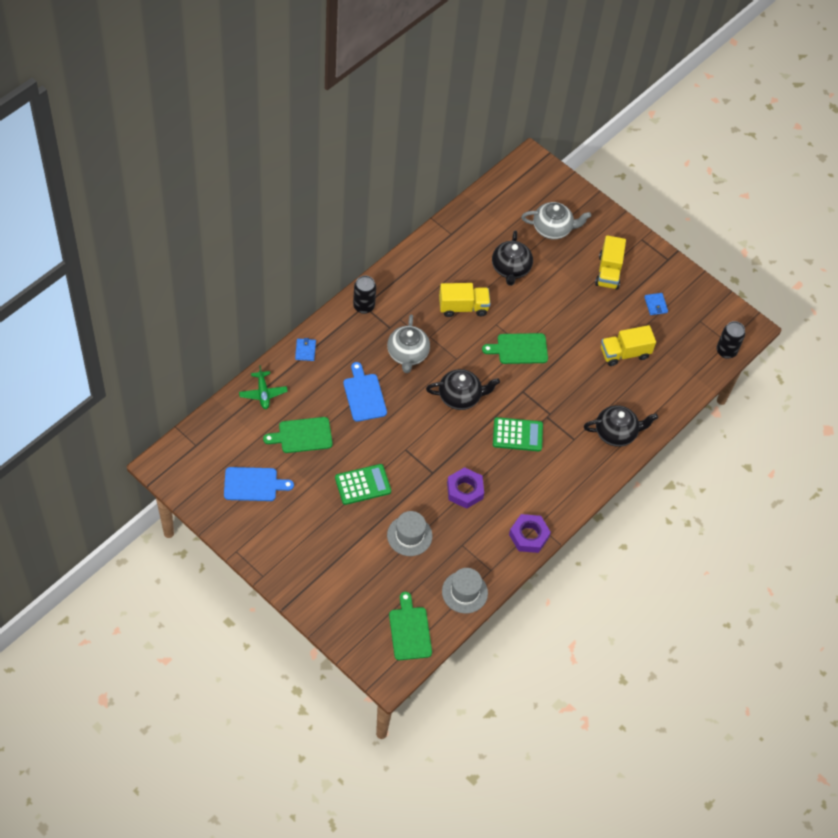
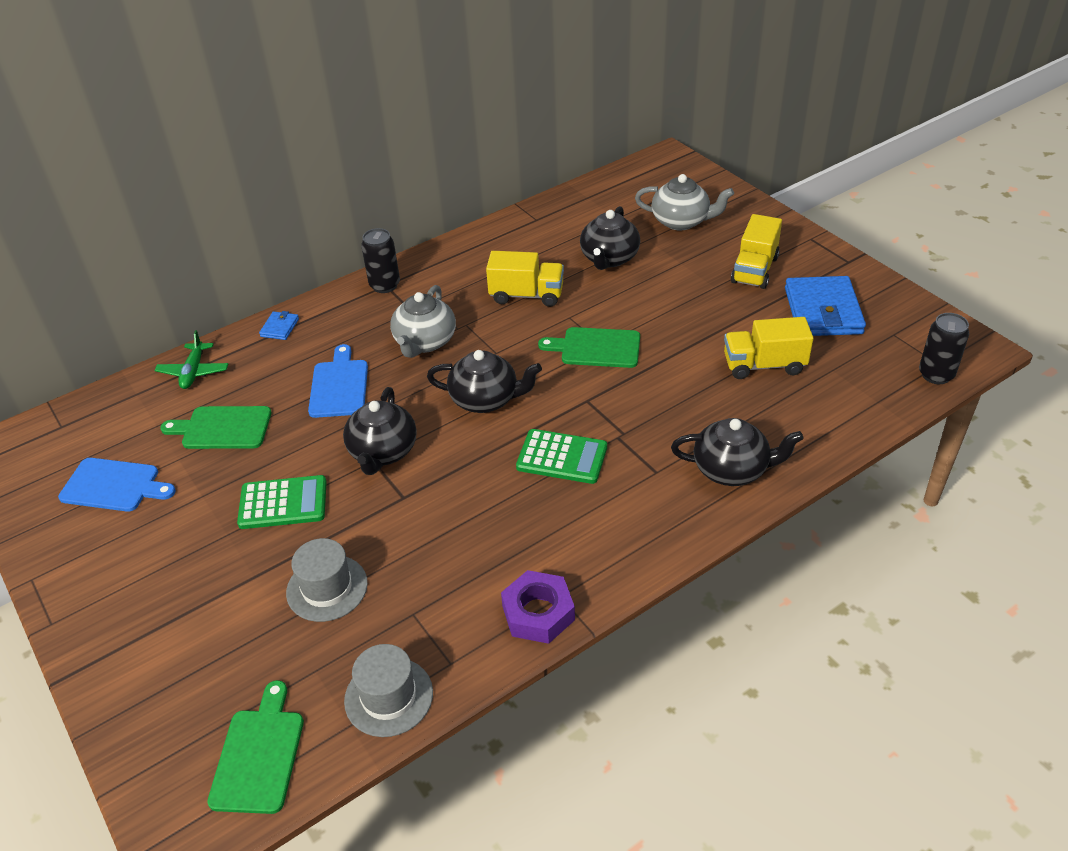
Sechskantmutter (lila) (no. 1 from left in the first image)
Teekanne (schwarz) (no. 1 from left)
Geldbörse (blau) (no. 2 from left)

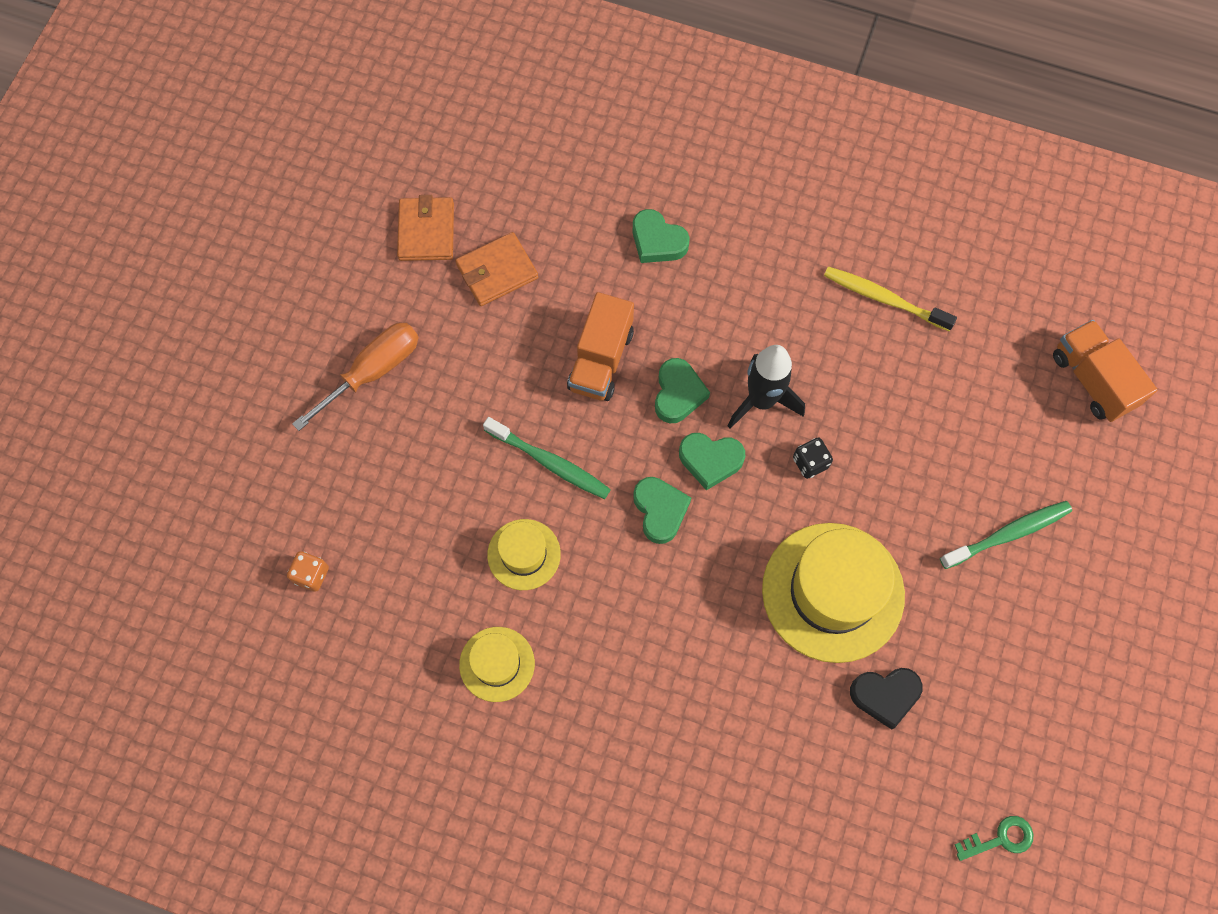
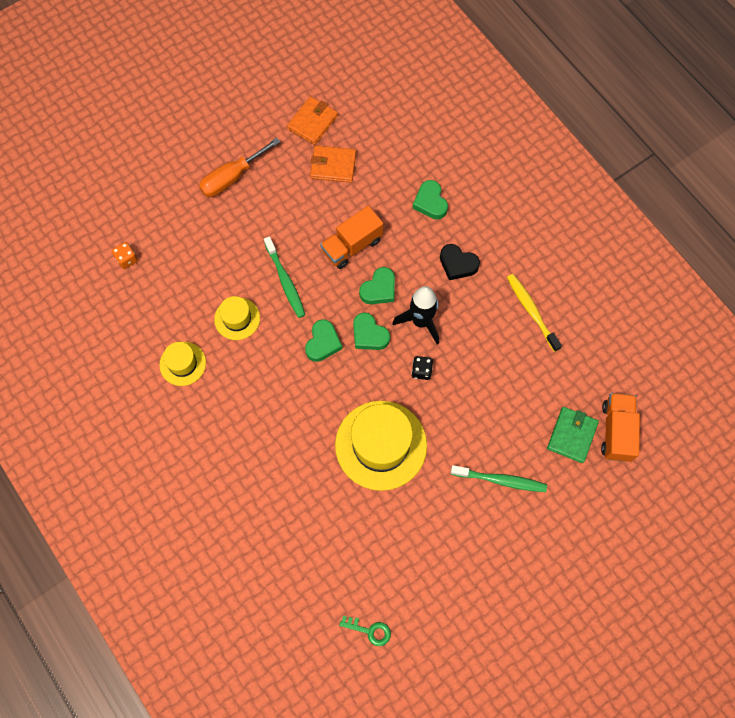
Geldbörse (grün)
Herz (schwarz)
Schraubenzieher (orange)

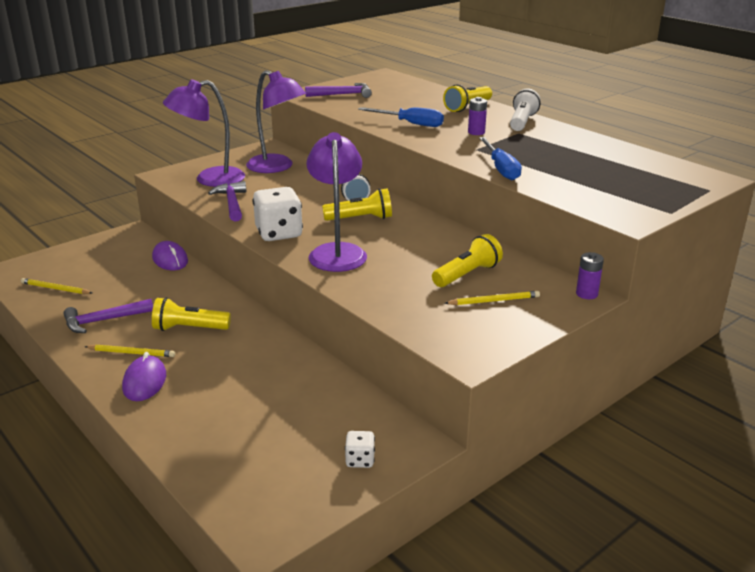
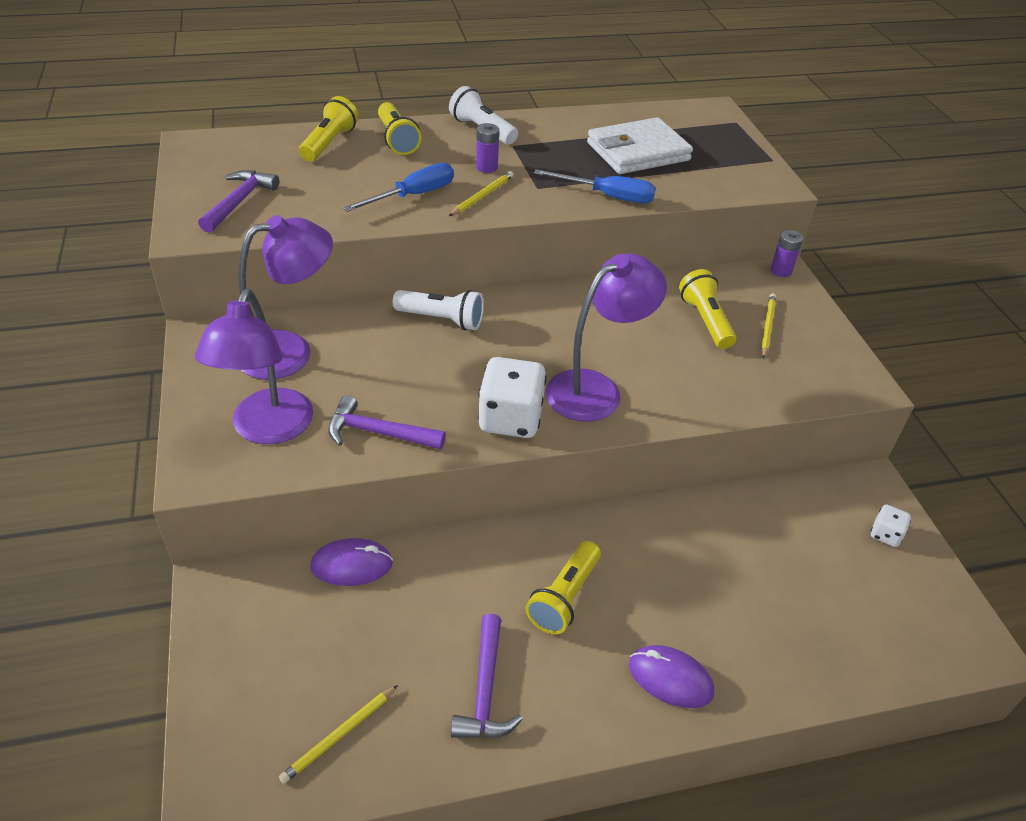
Geldbörse (weiß)
Bleistift (gelb) (no. 2 from left)
Taschenlampe (gelb) (no. 1 from left)
Lampe (lila) (no. 3 from left)

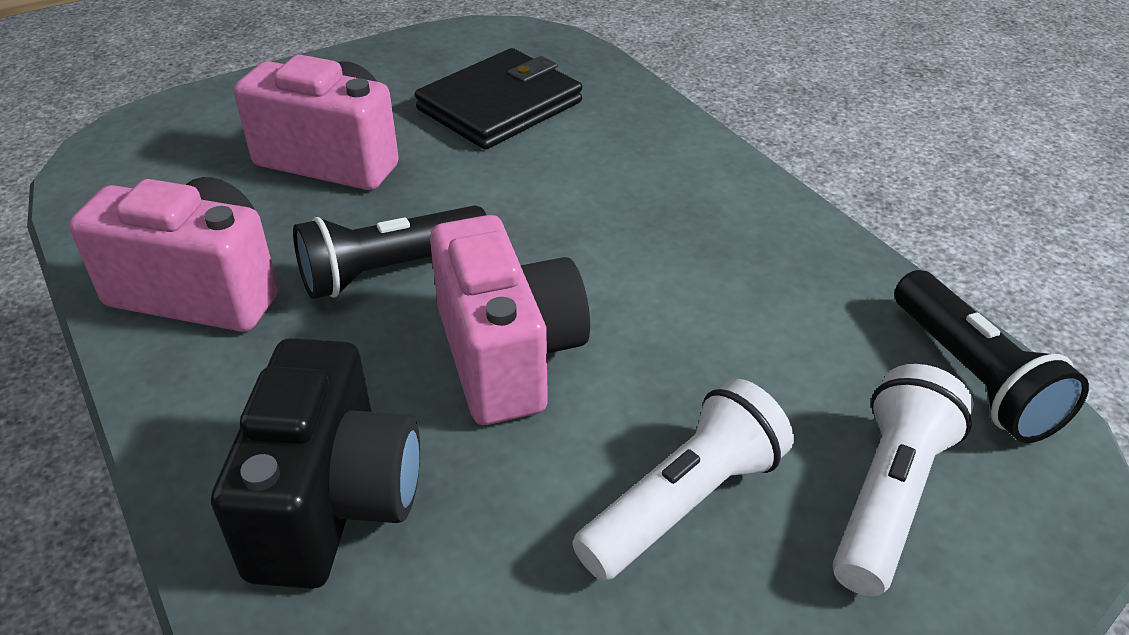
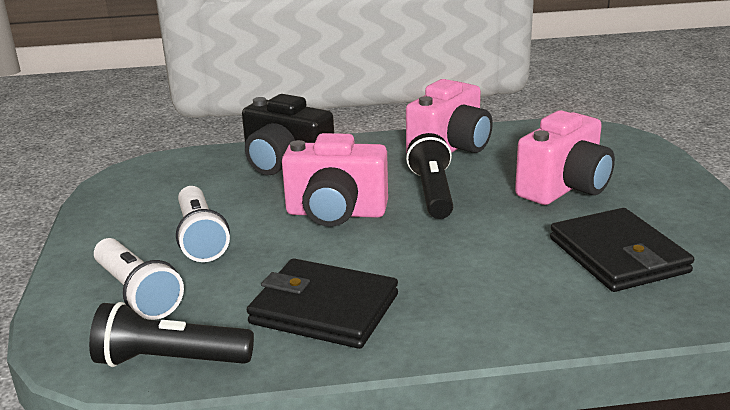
Geldbörse (schwarz) (no. 1 from left)

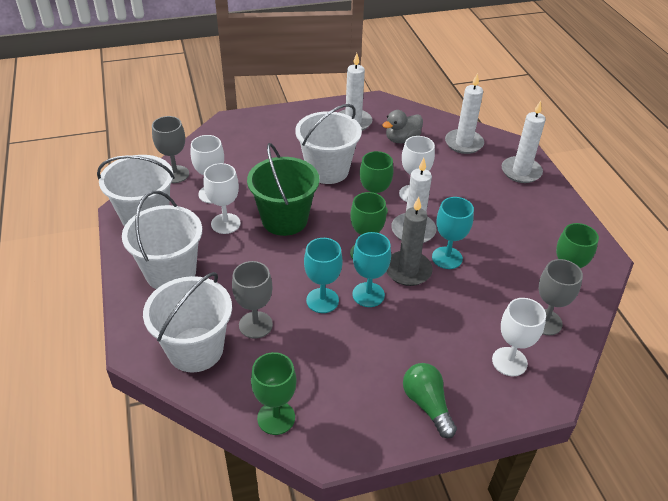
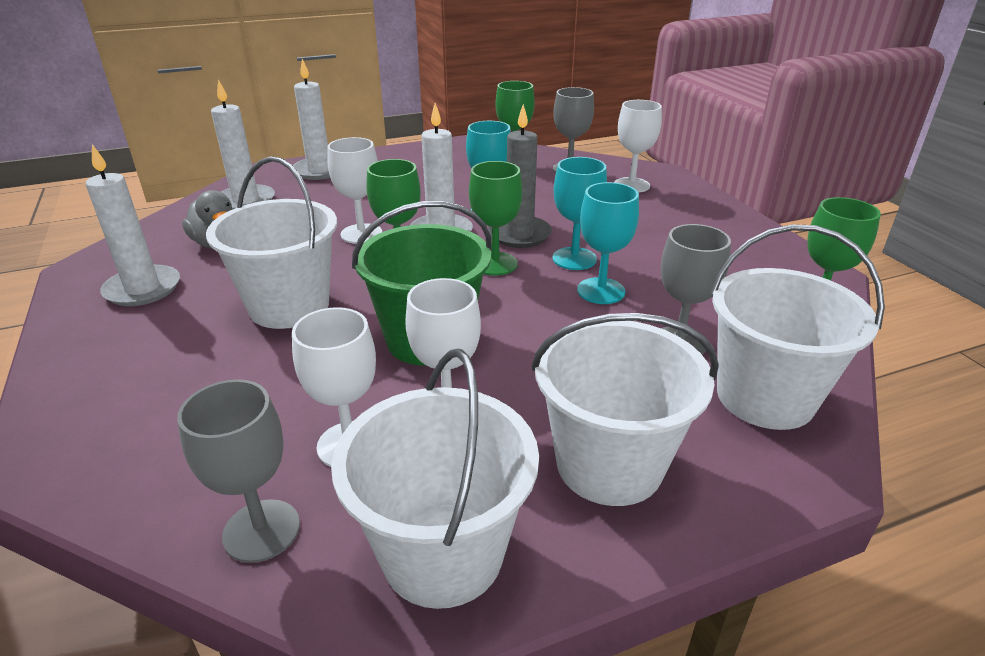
Glühbirne (grün)

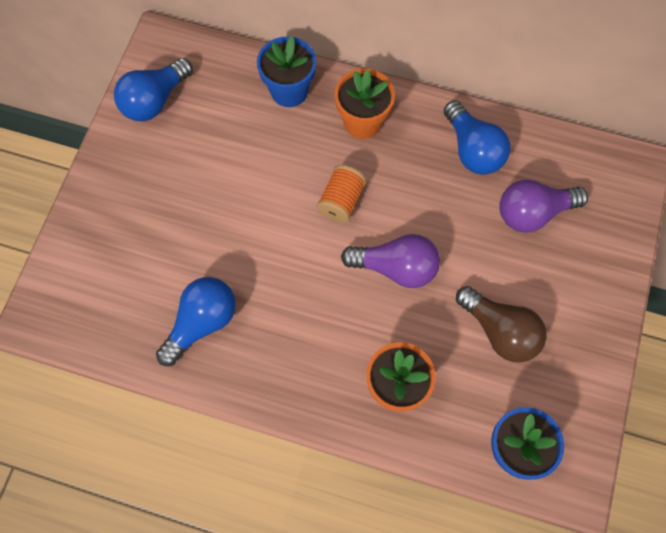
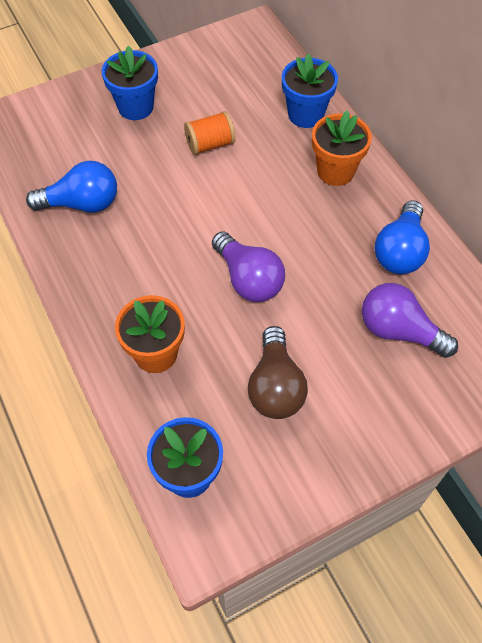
Glühbirne (blau) (no. 1 from left in the first image)
Blumentopf (blau) (no. 1 from left)
Garnrolle (orange)

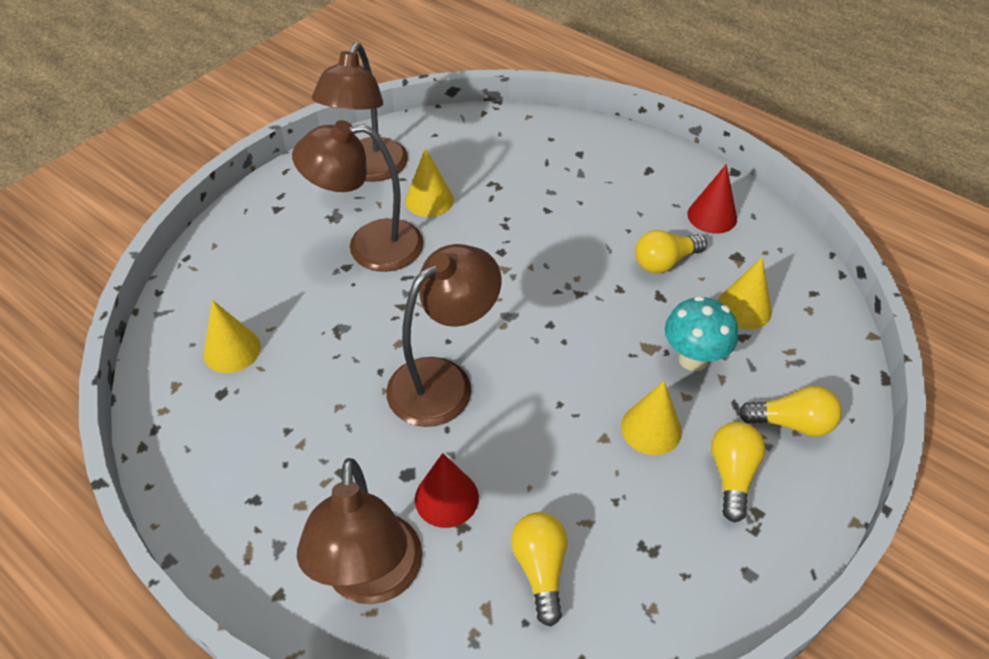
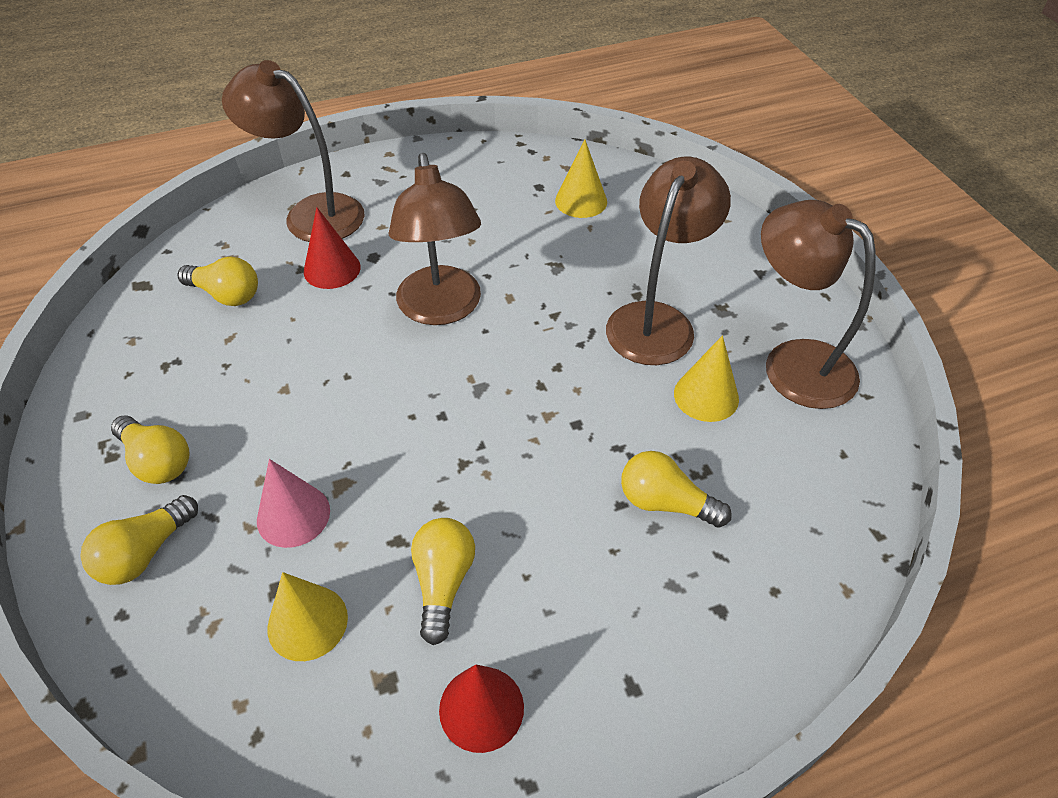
Kegel (gelb) (no. 3 from left in the first image)
Glühbirne (gelb) (no. 5 from left)
Kegel (rosa)

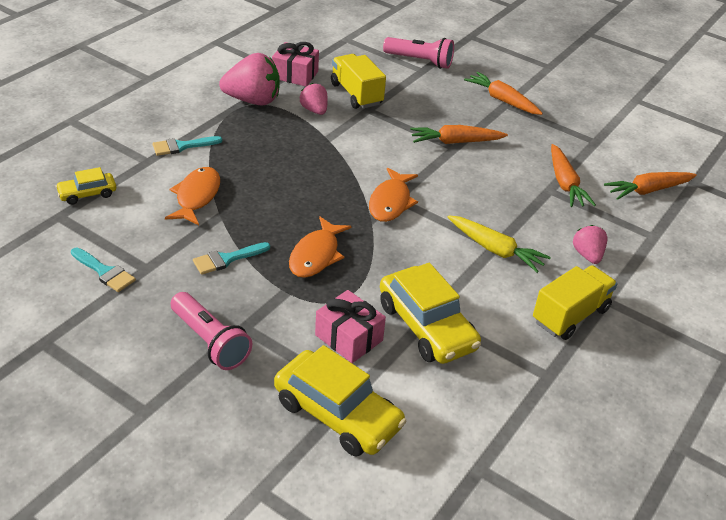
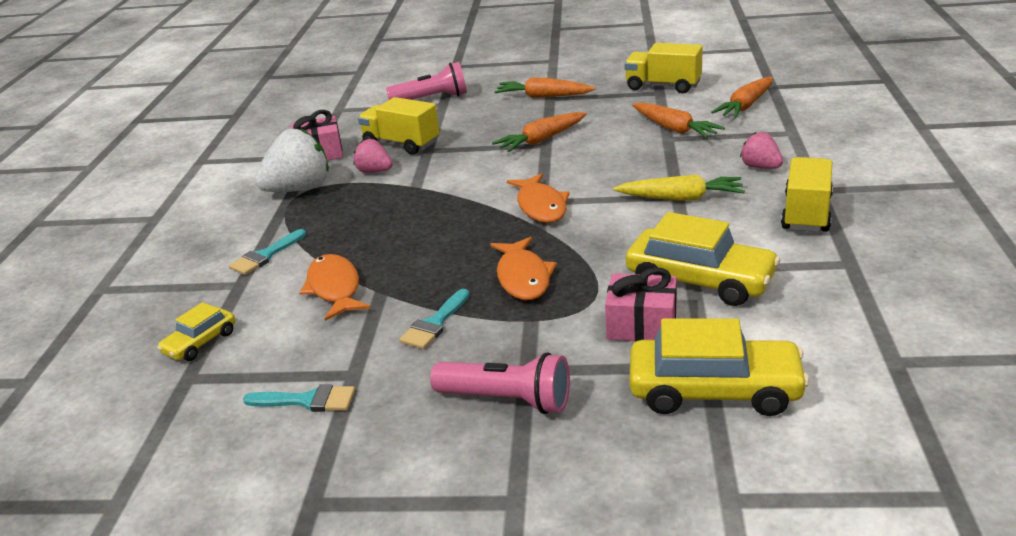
Lastwagen (gelb) (no. 2 from left)
Erdbeere (weiß)

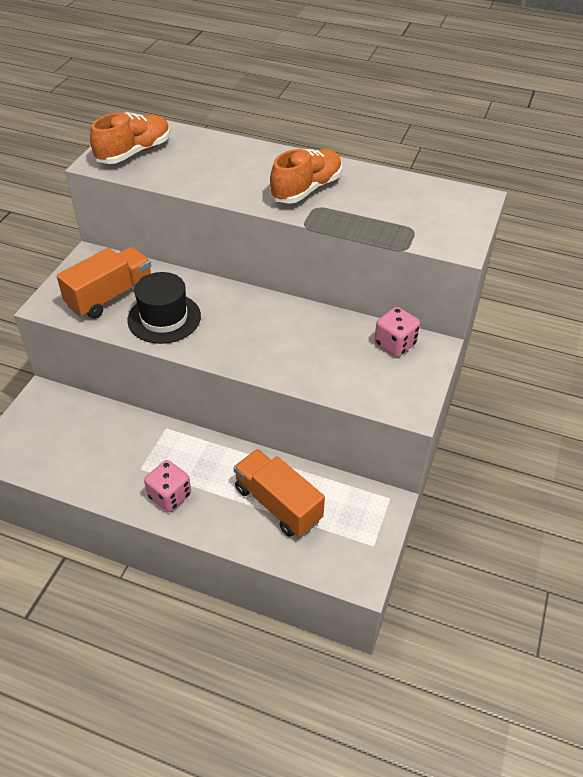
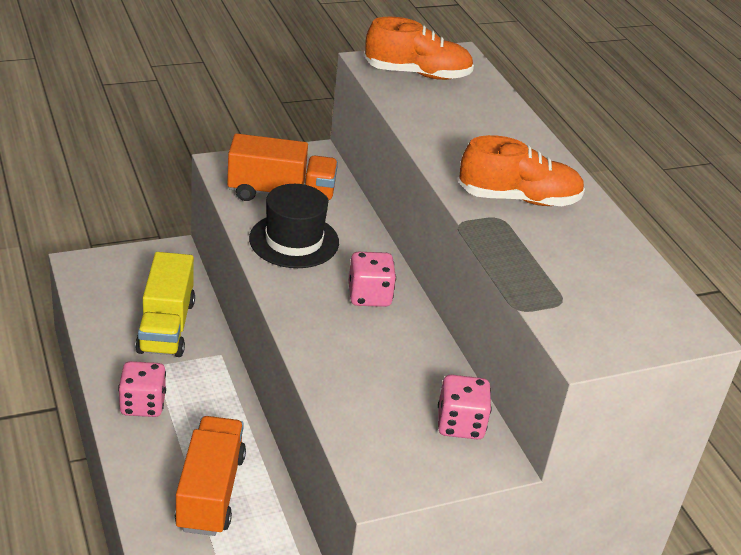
Lastwagen (gelb)
Spielwürfel (rosa) (no. 2 from left)

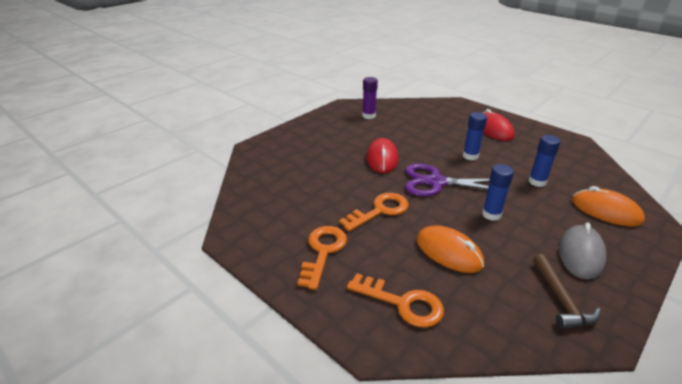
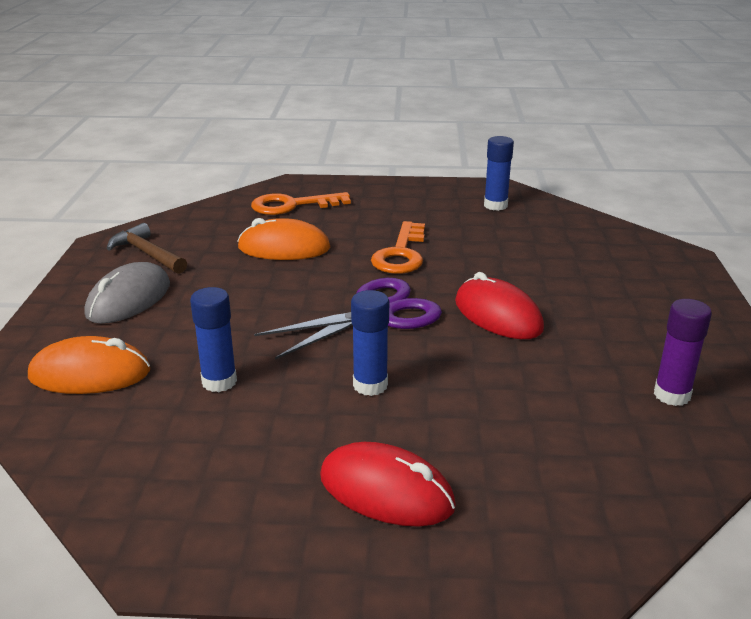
Schlüssel (orange) (no. 1 from left in the first image)
Klebestift (blau) (no. 3 from left)
Computermaus (grau)

